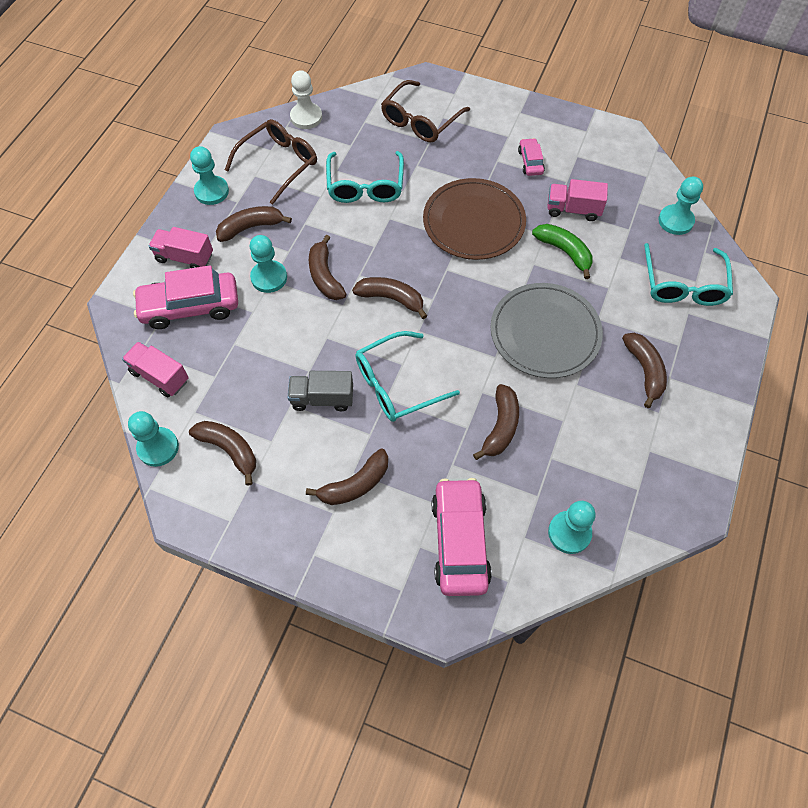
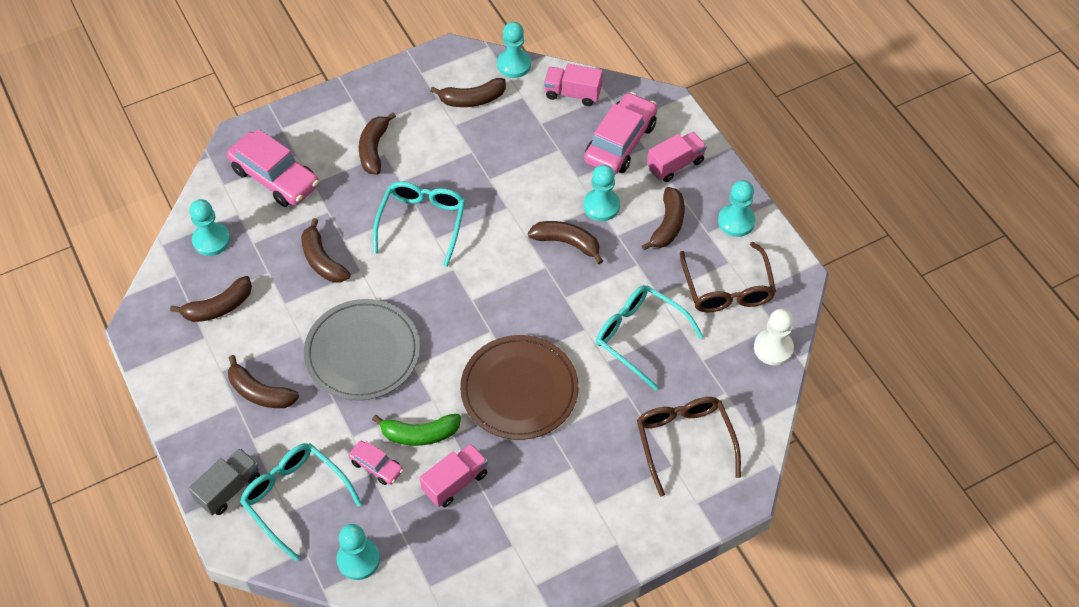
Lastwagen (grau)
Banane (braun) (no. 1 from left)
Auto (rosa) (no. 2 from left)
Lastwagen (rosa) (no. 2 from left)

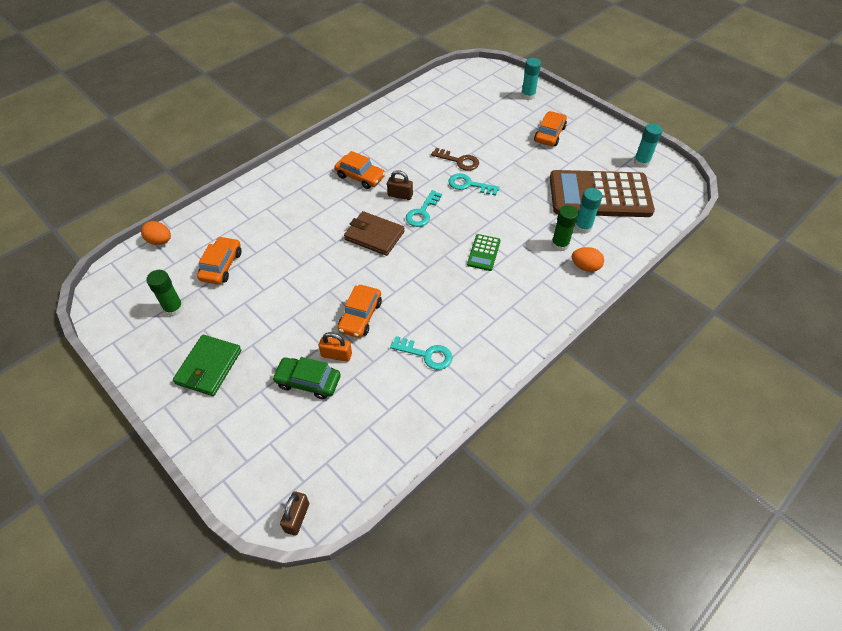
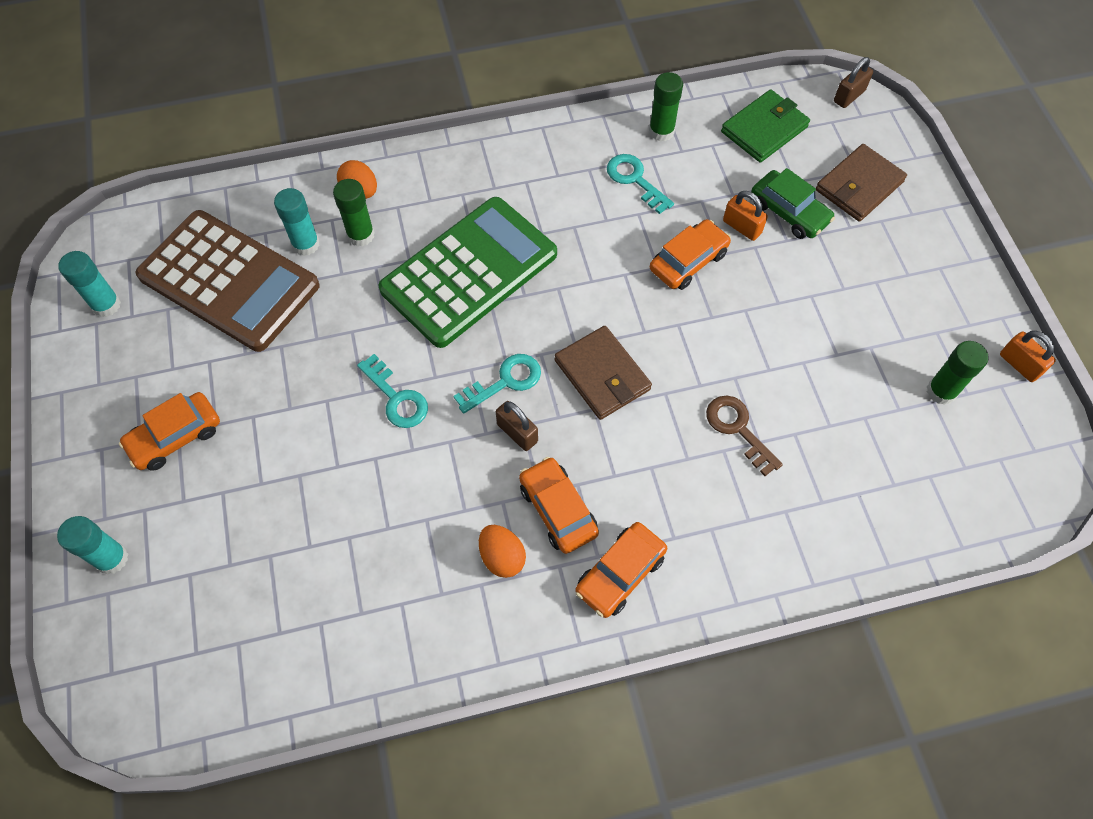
Klebestift (grün) (no. 2 from left)
Geldbörse (braun) (no. 2 from left)
Vorhängeschloss (orange) (no. 2 from left)
Ei (orange) (no. 2 from left)
Geldbörse (grün)
Auto (orange) (no. 3 from left)
Schlüssel (braun)
Taschenrechner (grün)

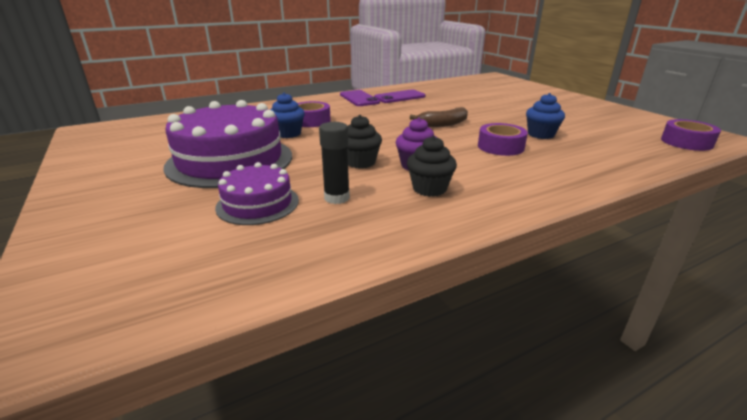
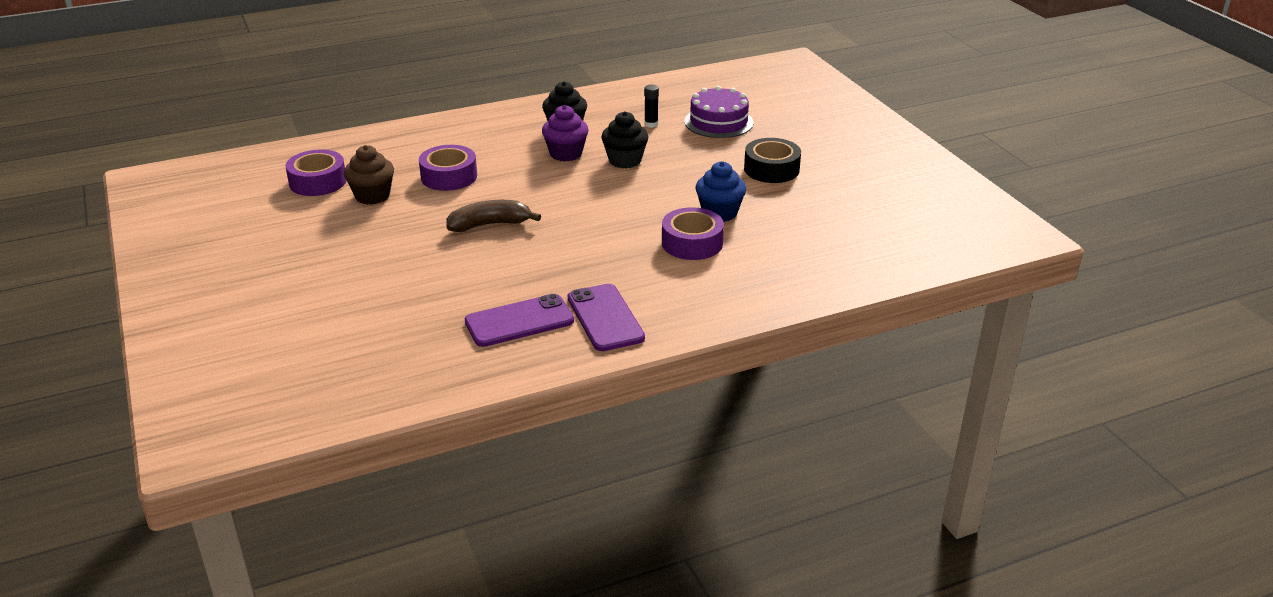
Klebeband (lila) (no. 1 from left)
Klebeband (schwarz)
Muffin (braun)
Klebestift (schwarz)

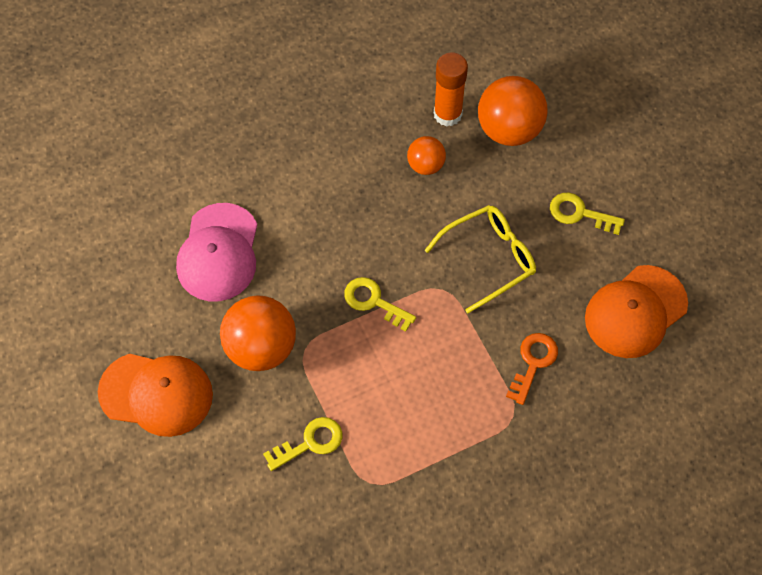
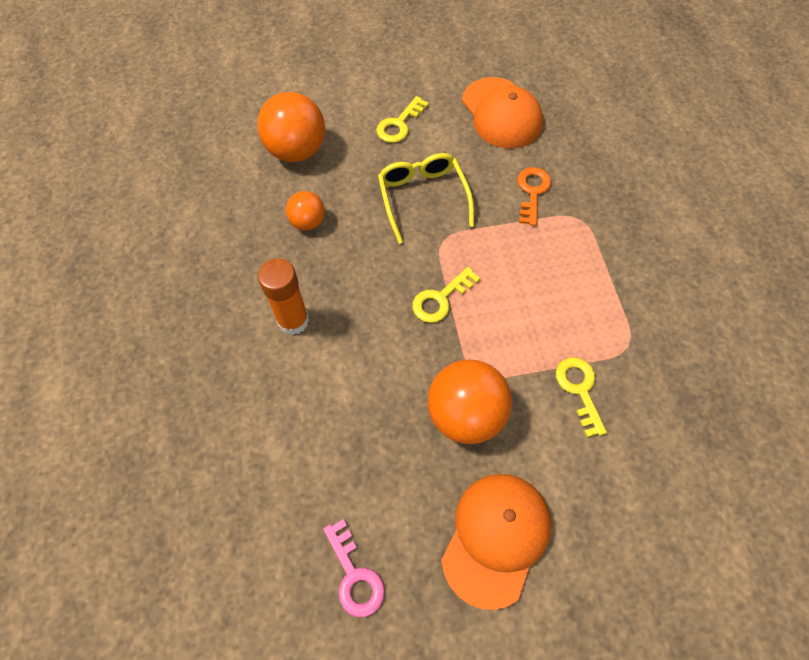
Kappe (rosa)
Schlüssel (rosa)
Klebestift (orange)
Schlüssel (orange)

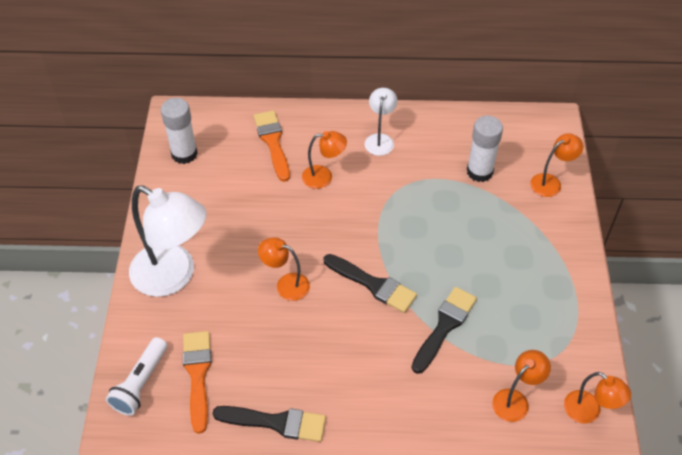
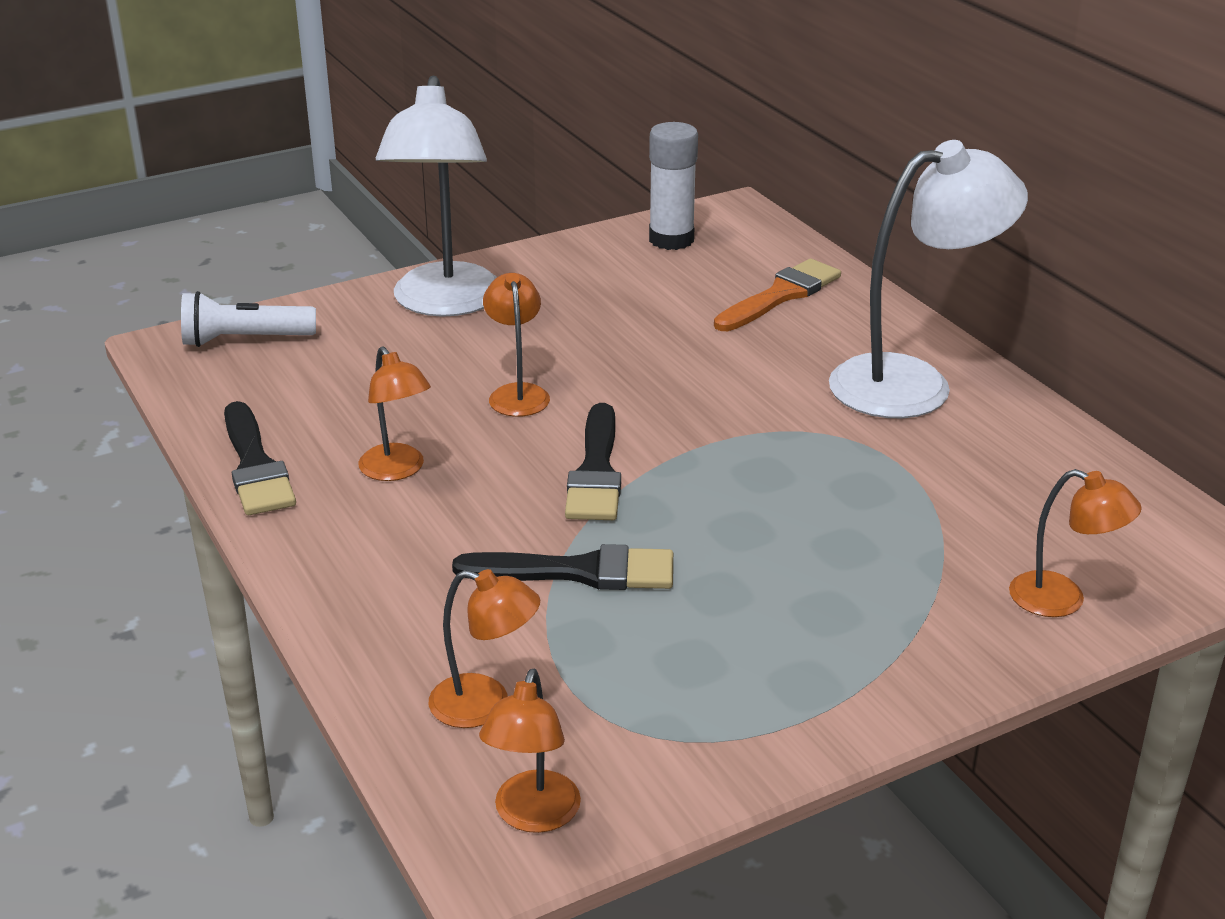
Pinsel (orange) (no. 1 from left in the first image)
Klebestift (weiß) (no. 2 from left in the first image)
Lampe (orange) (no. 1 from left)
Lampe (weiß) (no. 2 from left)

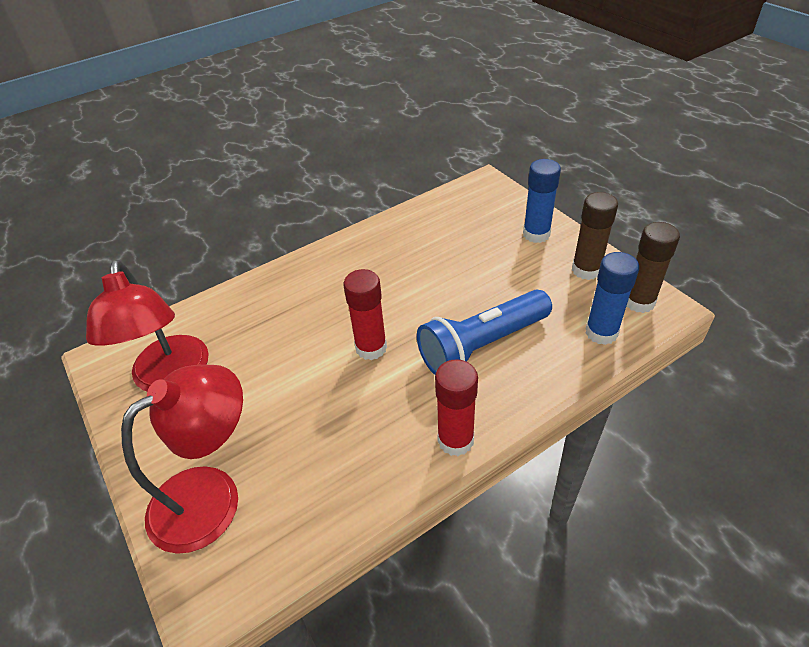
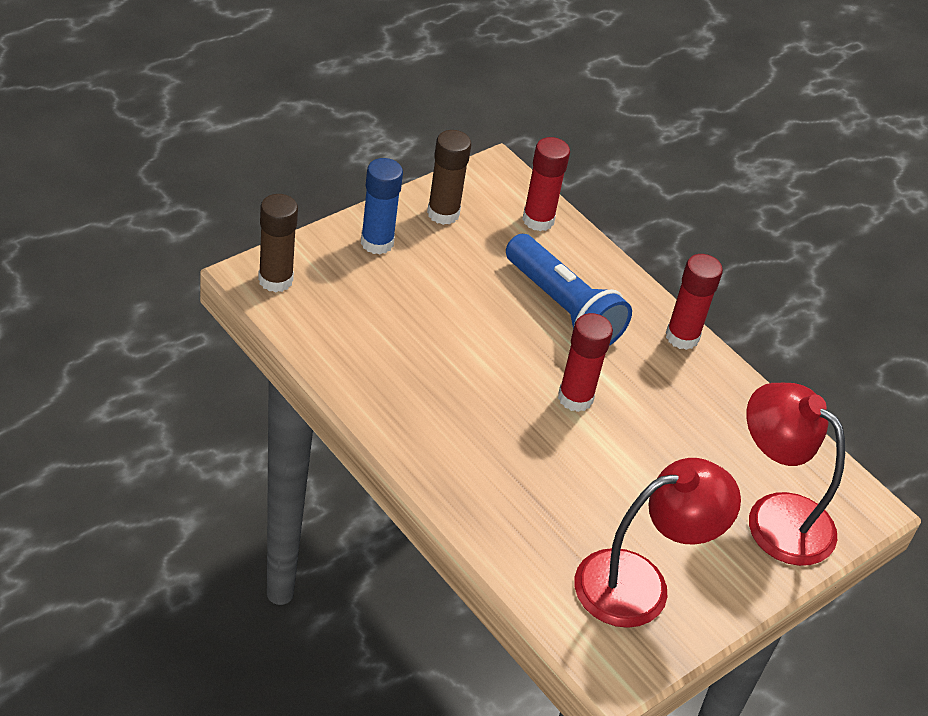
Klebestift (braun) (no. 1 from left)
Klebestift (rot) (no. 1 from left)

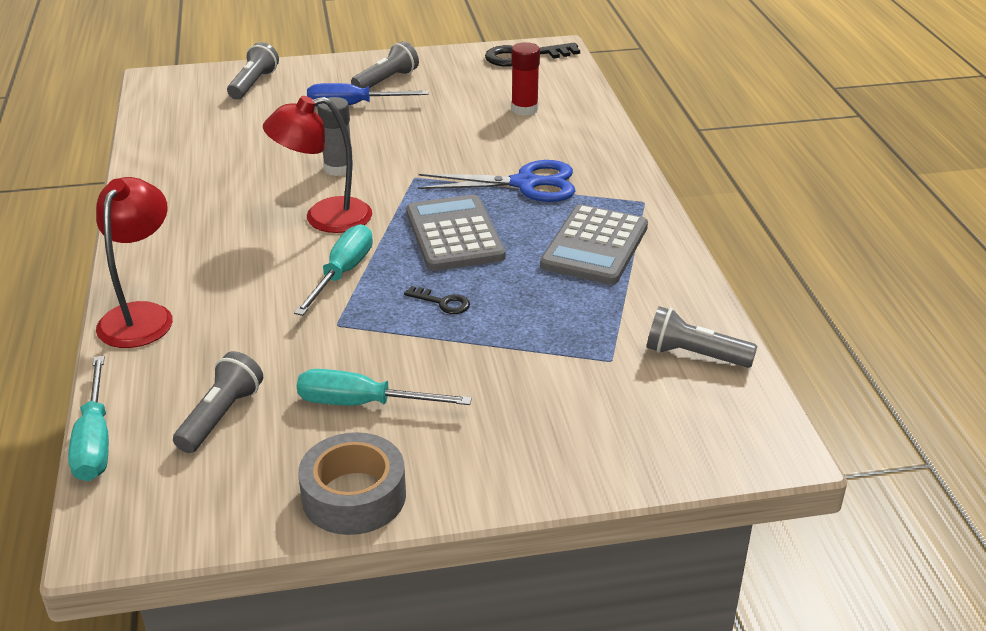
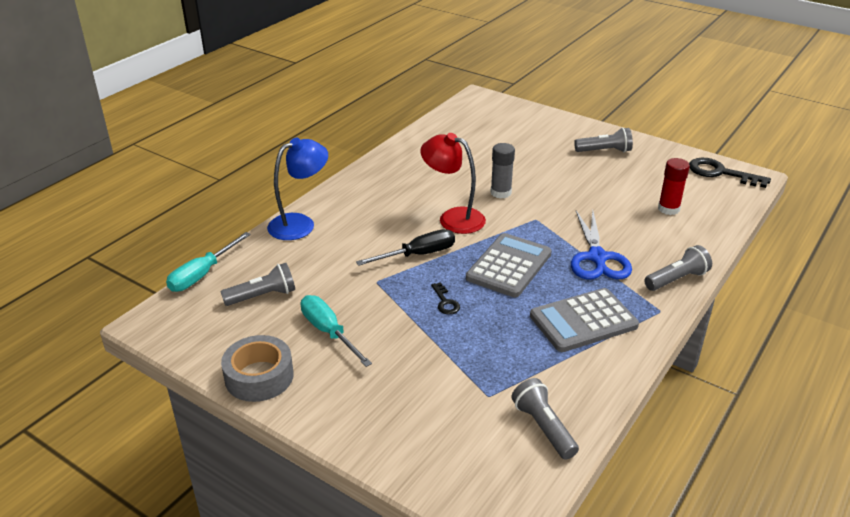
Schraubenzieher (blau)
Taschenlampe (grau) (no. 4 from left)
Lampe (blau)
Schraubenzieher (schwarz)
Schere (blau)

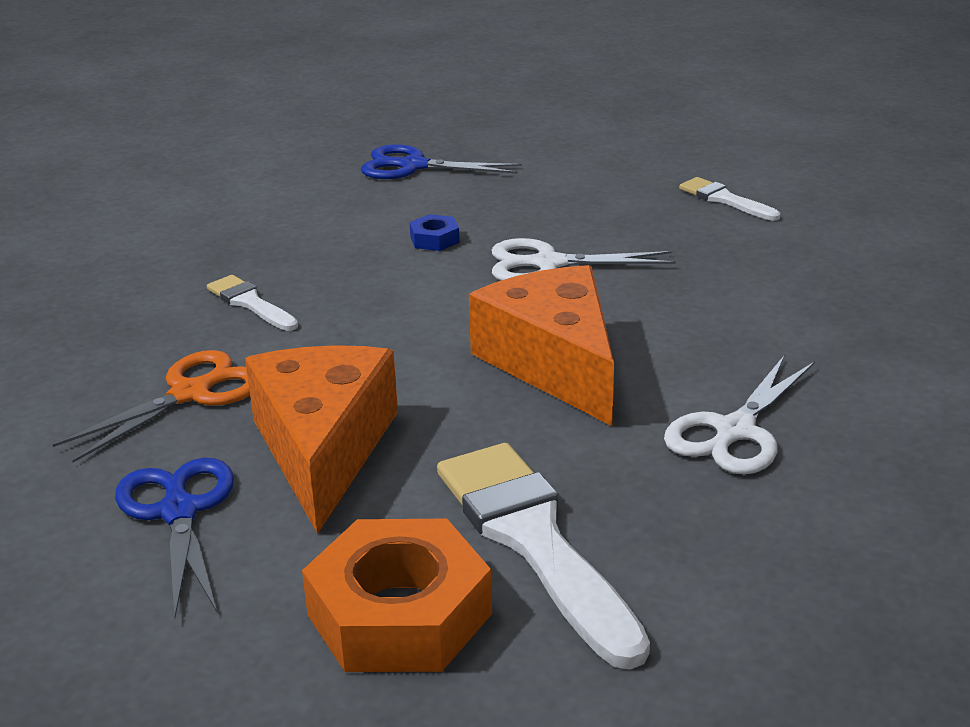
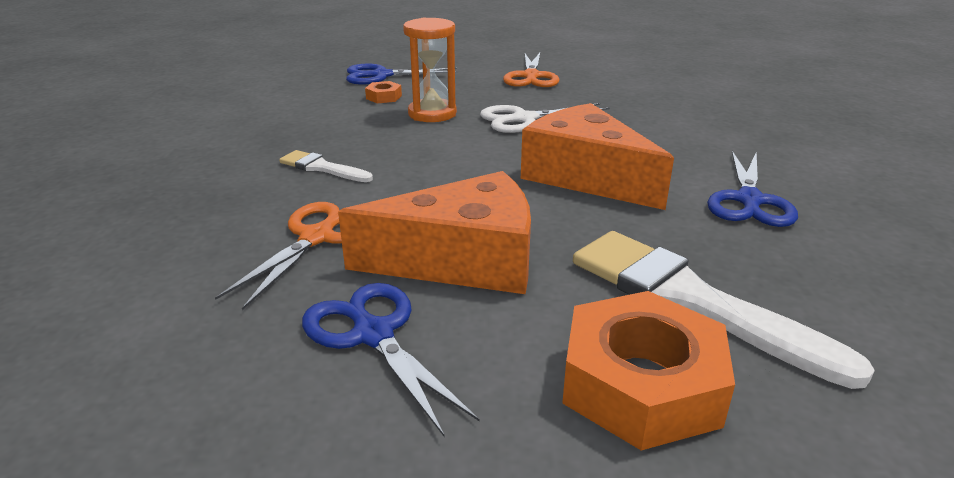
Pinsel (weiß) (no. 3 from left in the first image)
Sechskantmutter (orange) (no. 1 from left)
Schere (orange) (no. 2 from left)
Sanduhr (orange)
Schere (blau) (no. 3 from left)
Käse (orange) (no. 1 from left)

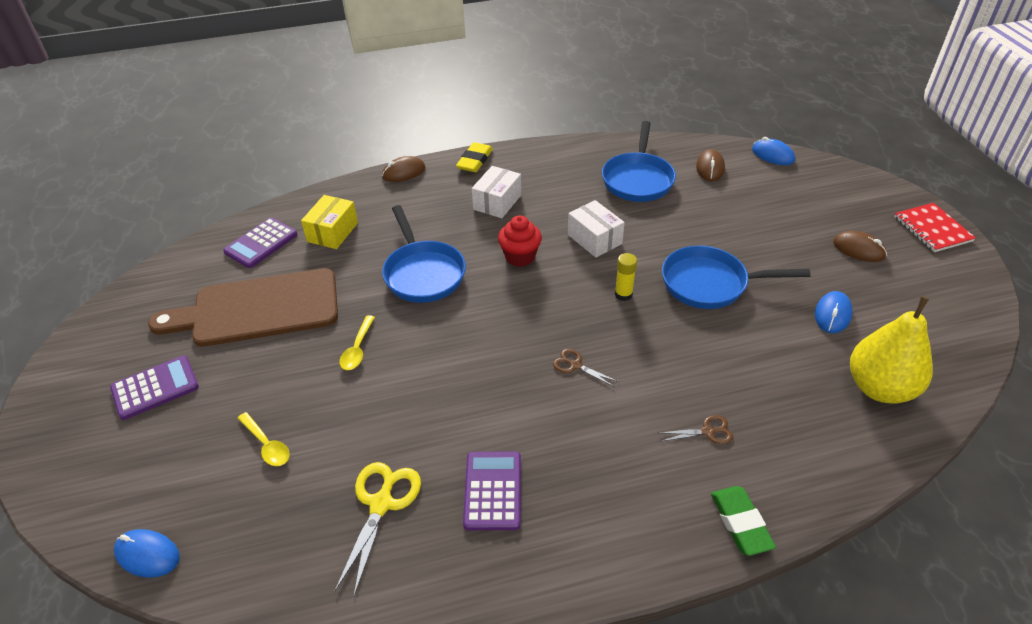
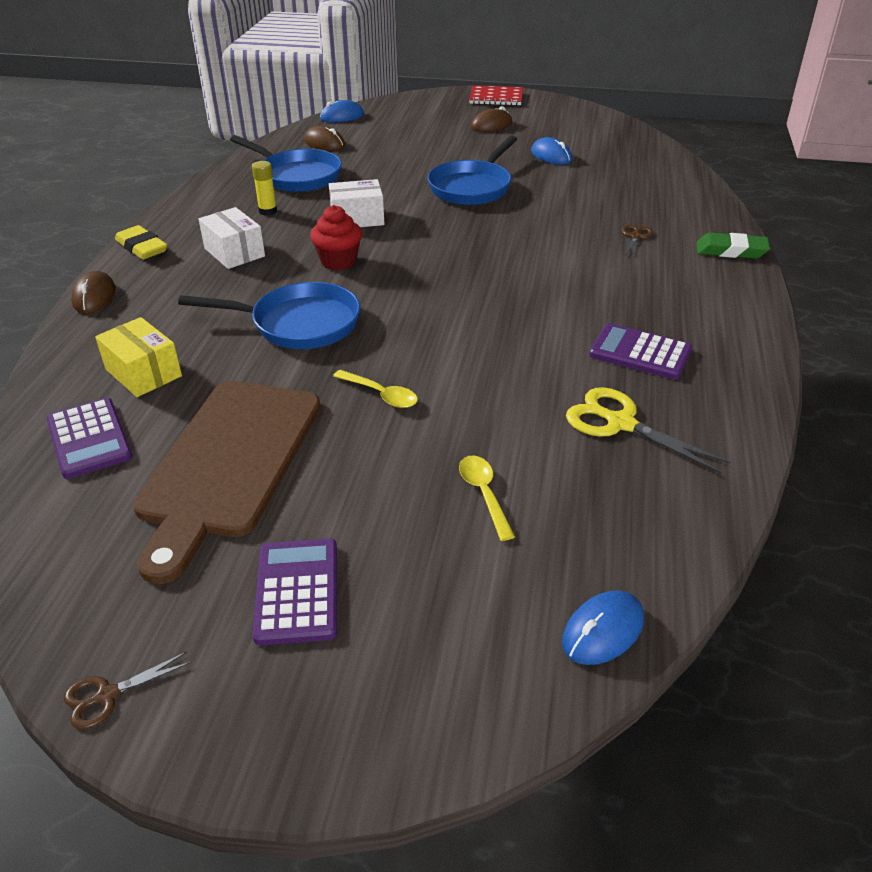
Birne (gelb)
Schere (braun) (no. 1 from left)
Klebestift (gelb)
Löffel (gelb) (no. 2 from left)

